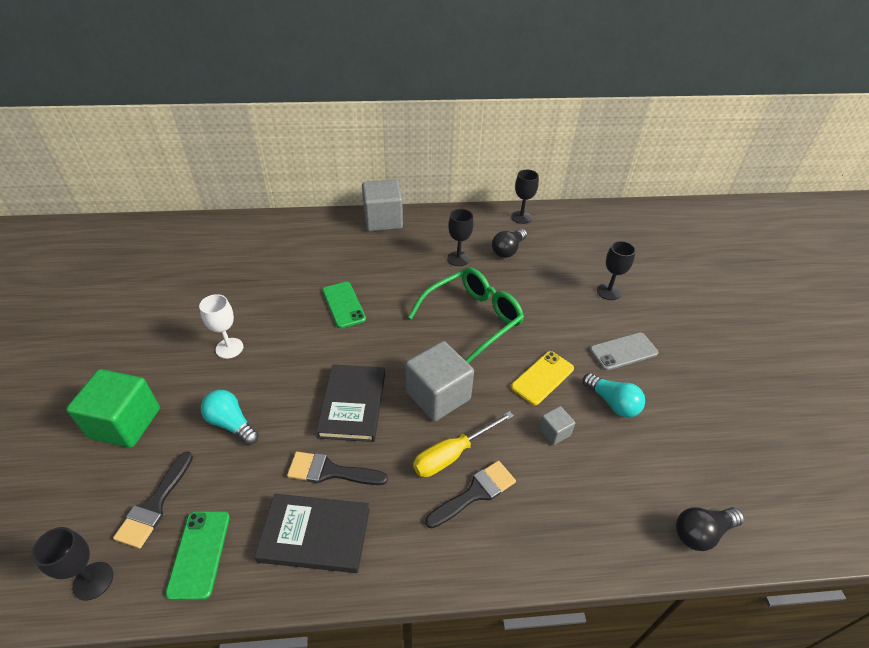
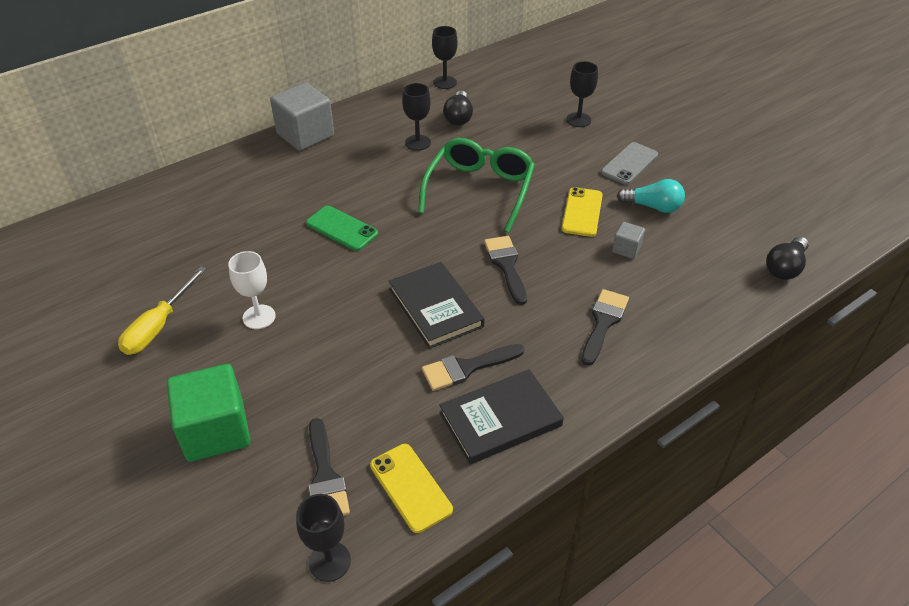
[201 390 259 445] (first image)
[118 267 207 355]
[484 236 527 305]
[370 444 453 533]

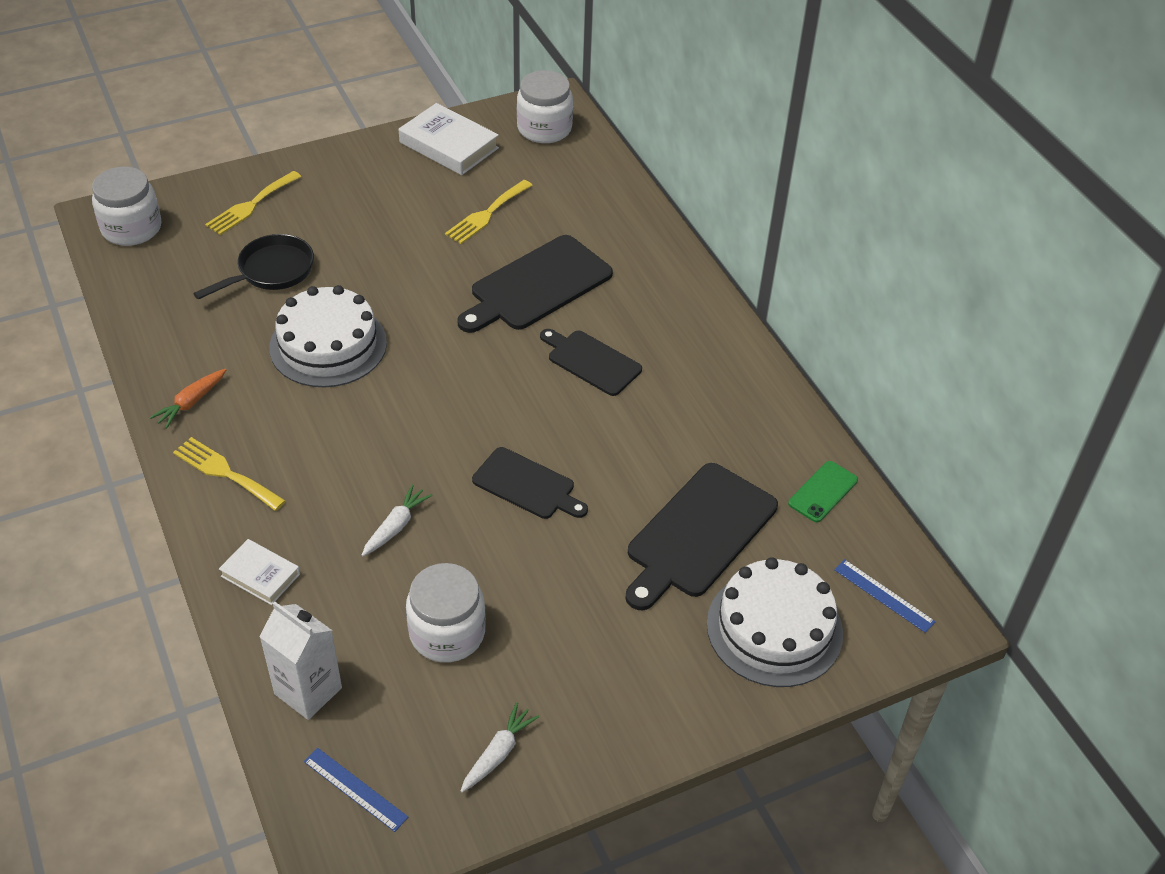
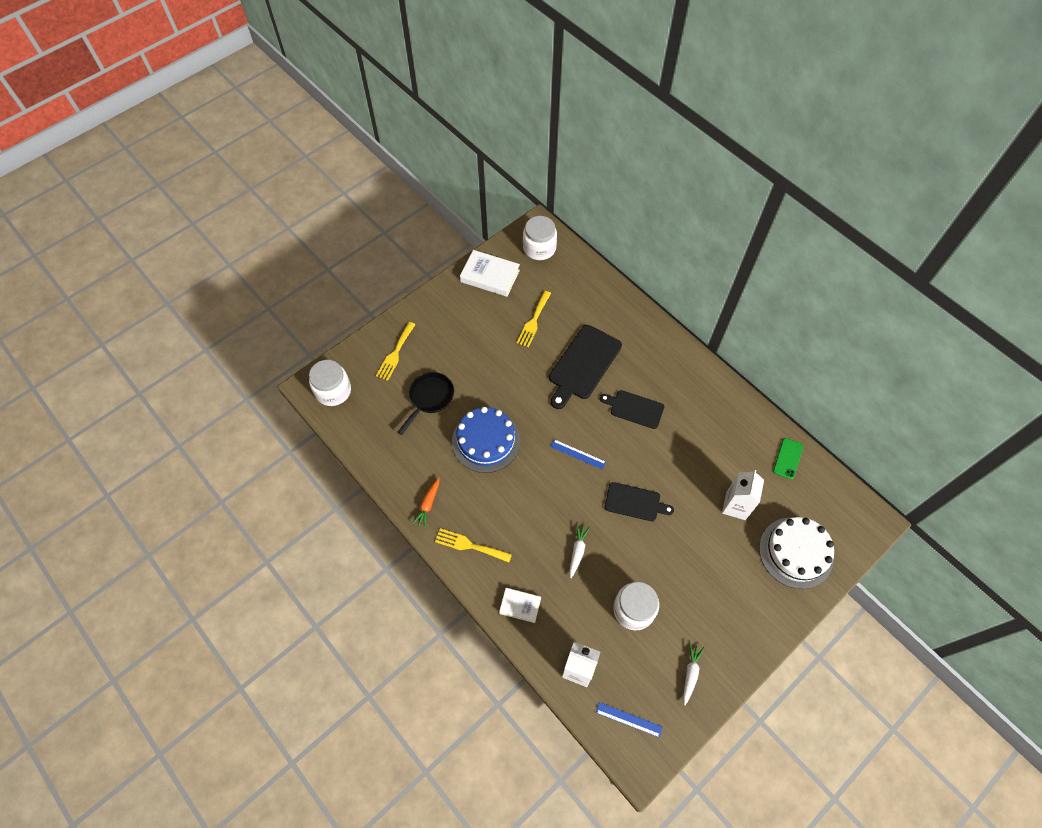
[550 439 606 470]
[722 470 764 520]
[452 407 520 473]

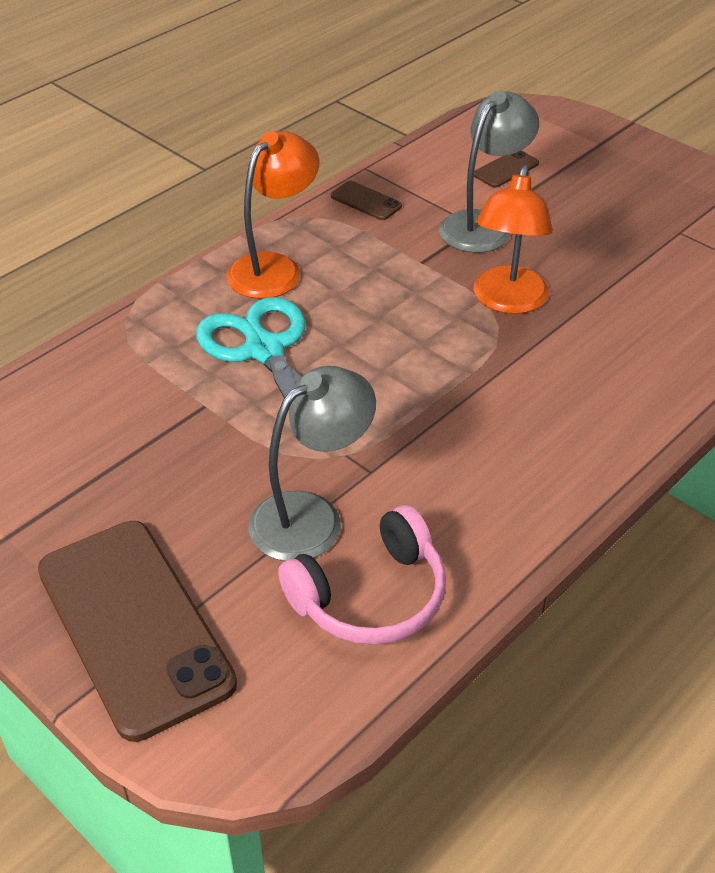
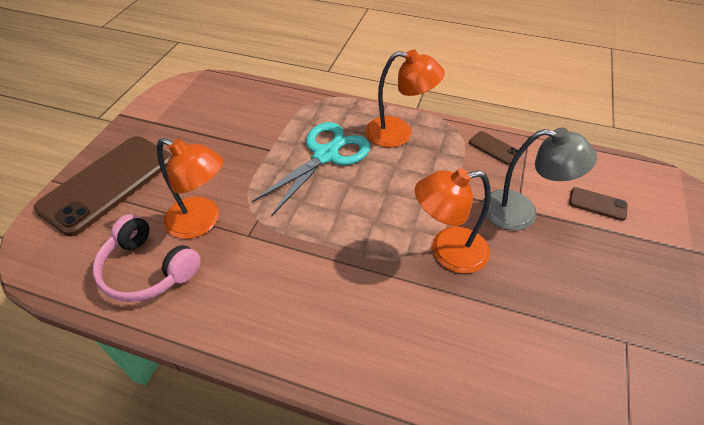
[157 138 224 239]
[469 131 518 165]

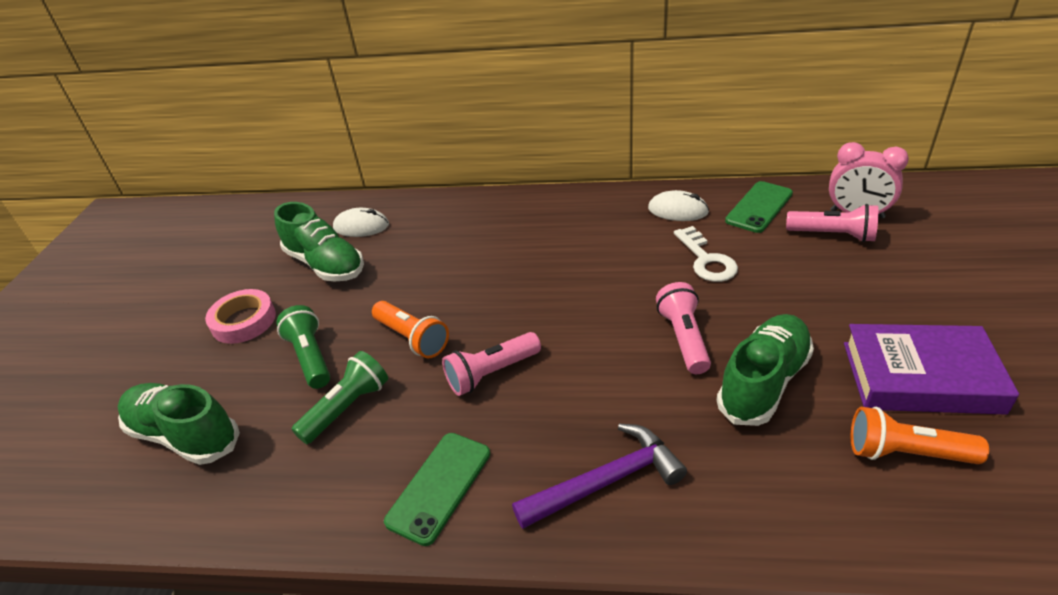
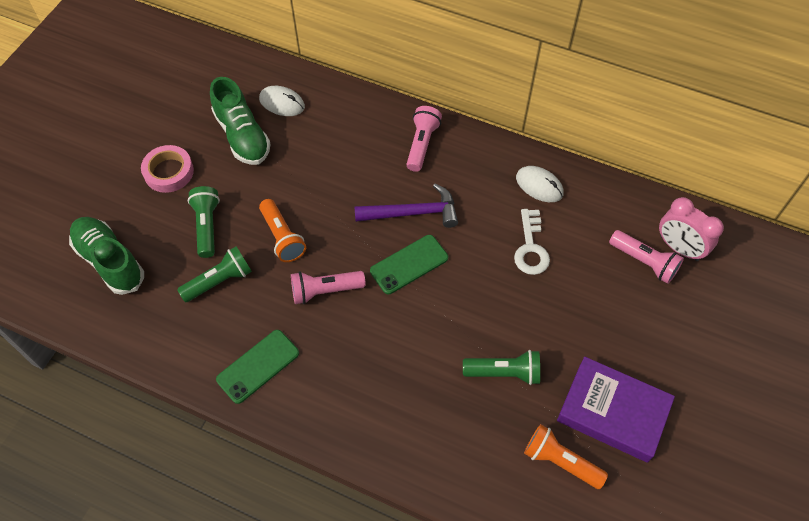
[354 184 458 228]
[406 106 442 172]
[370 235 448 294]
[463 350 540 385]

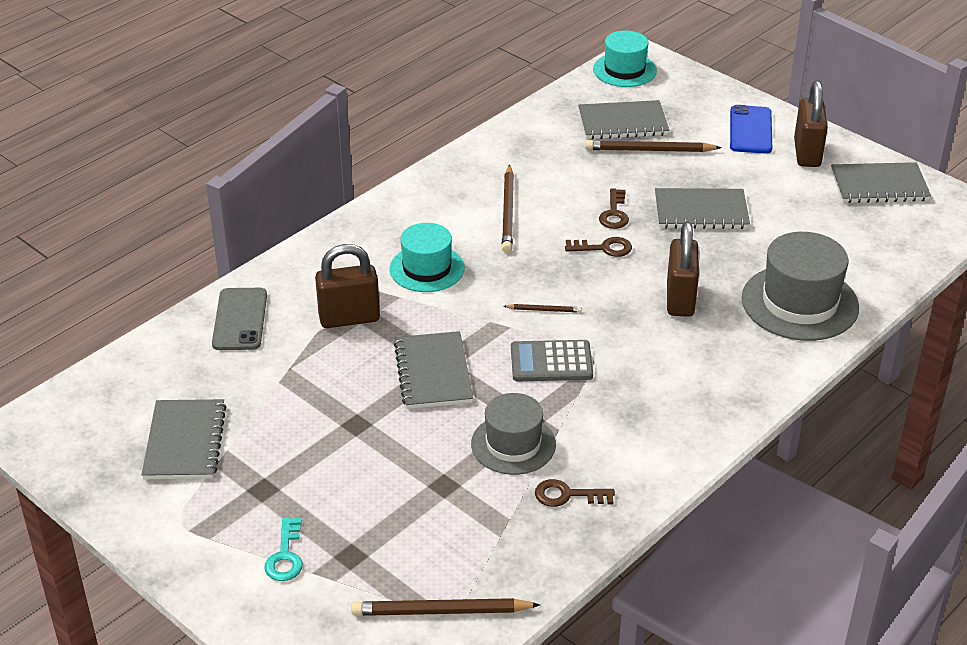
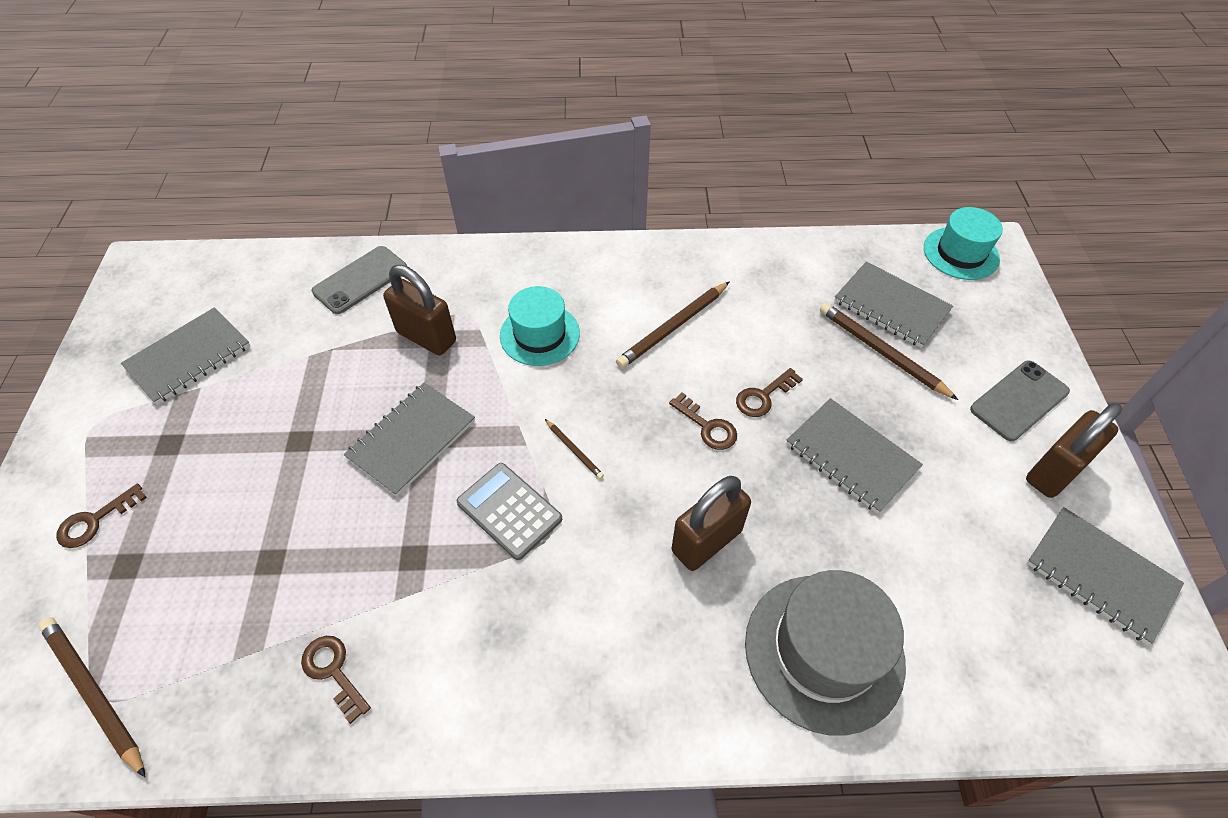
[471 393 556 475] (first image)
[56 484 147 548]
[970 361 1070 441]

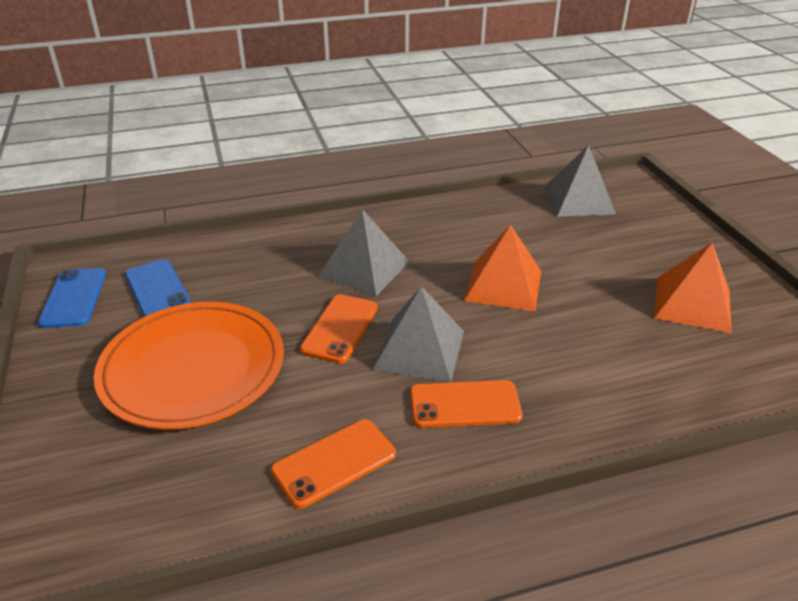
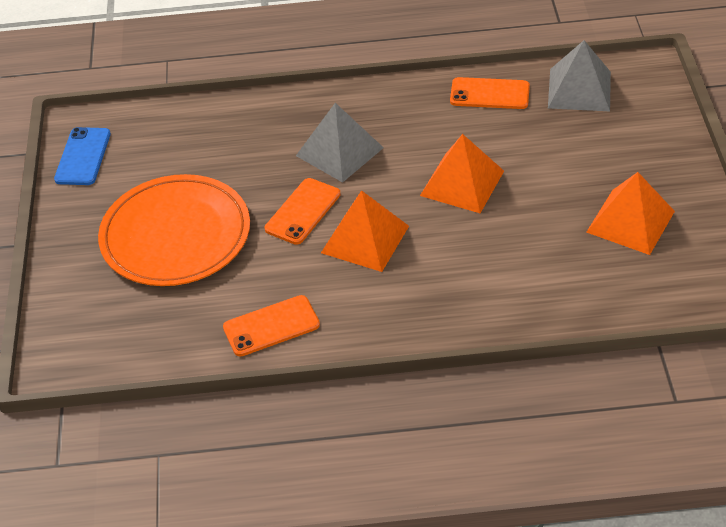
[125 259 191 317] (first image)
[450 77 530 109]
[321 190 409 272]

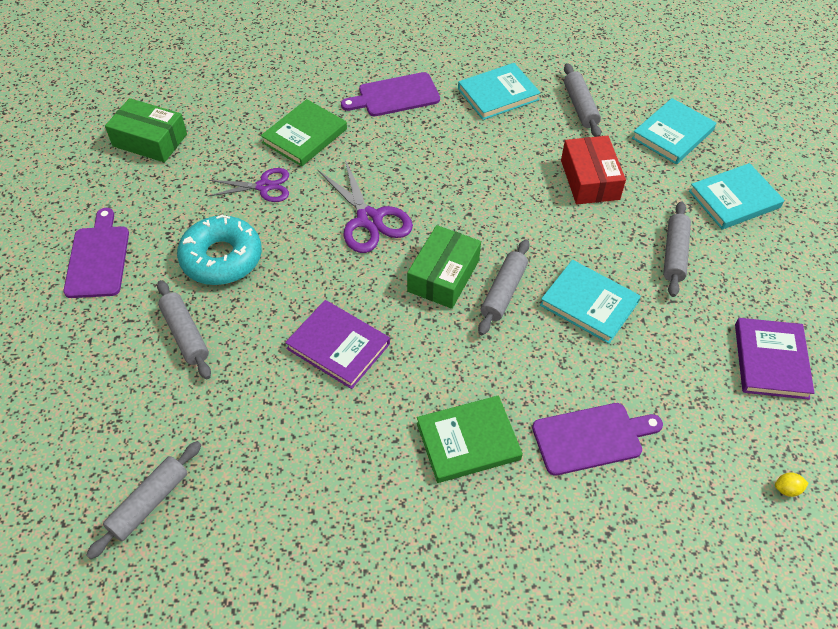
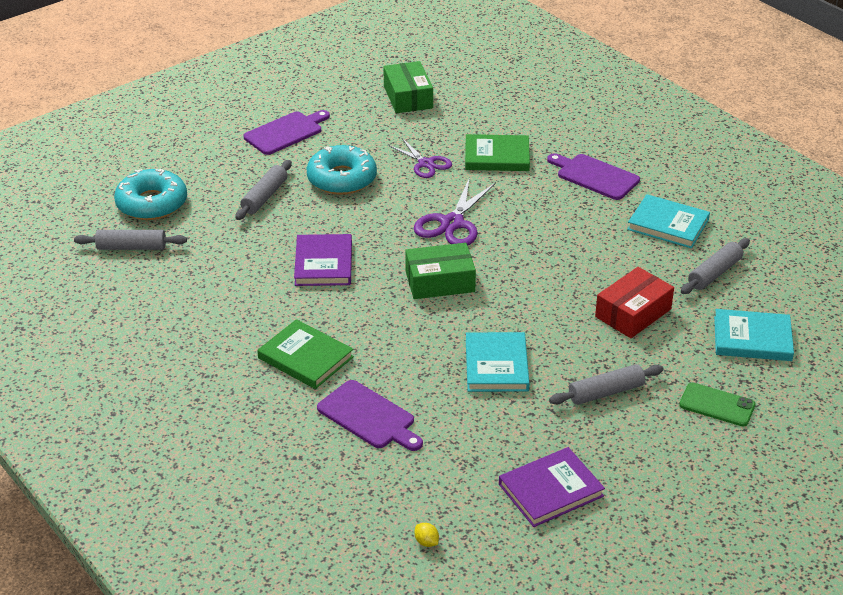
[478 240 530 335] (first image)
[114 169 187 220]
[679 383 755 426]

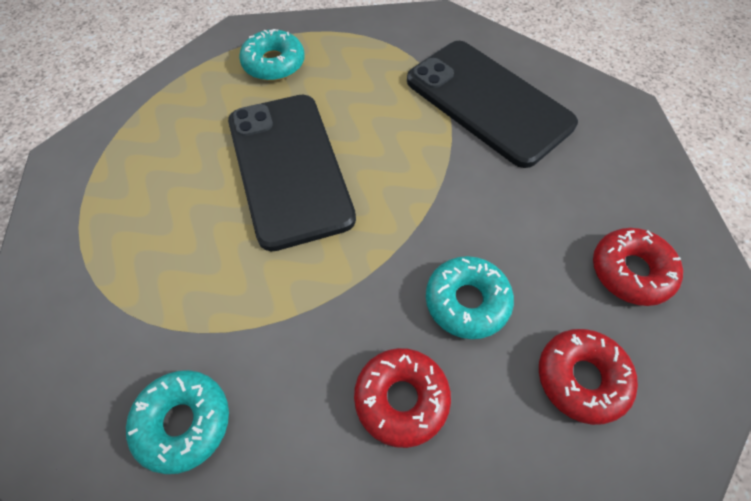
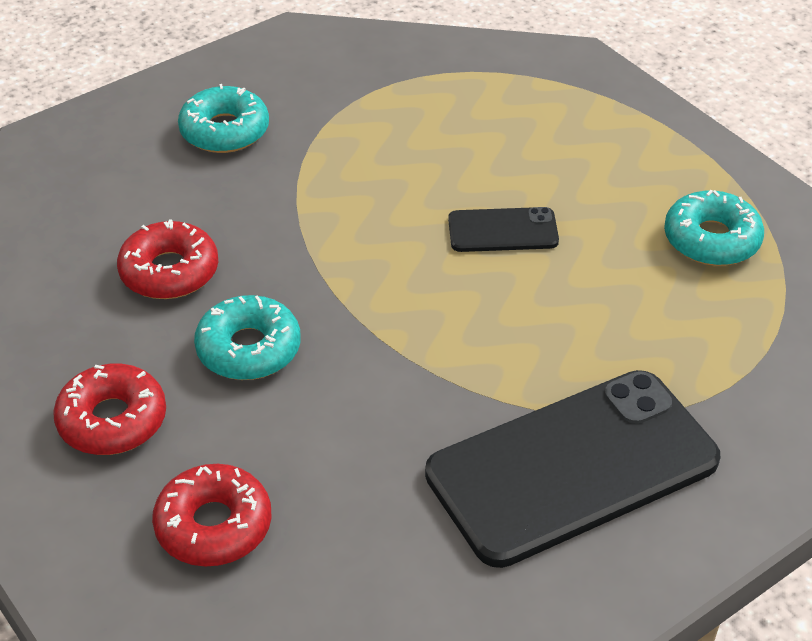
[448 207 559 252]

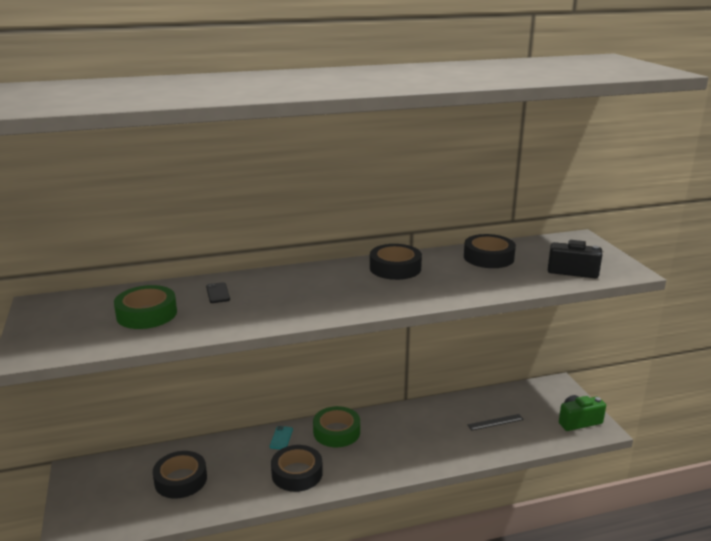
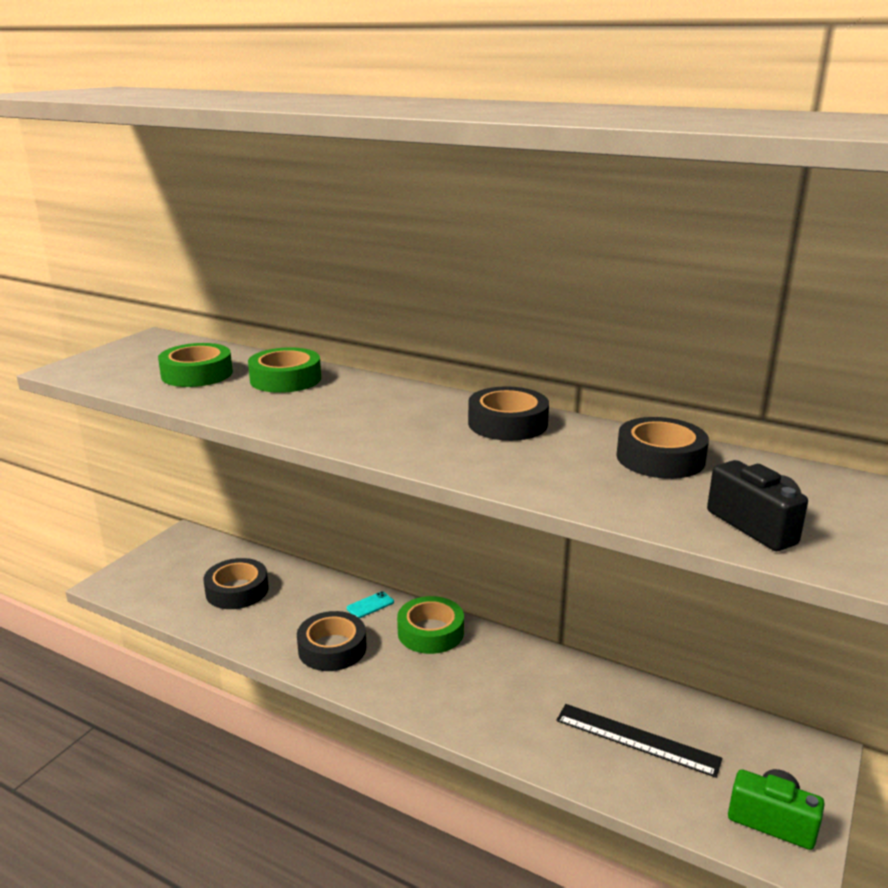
[248 347 321 393]
[556 704 722 778]

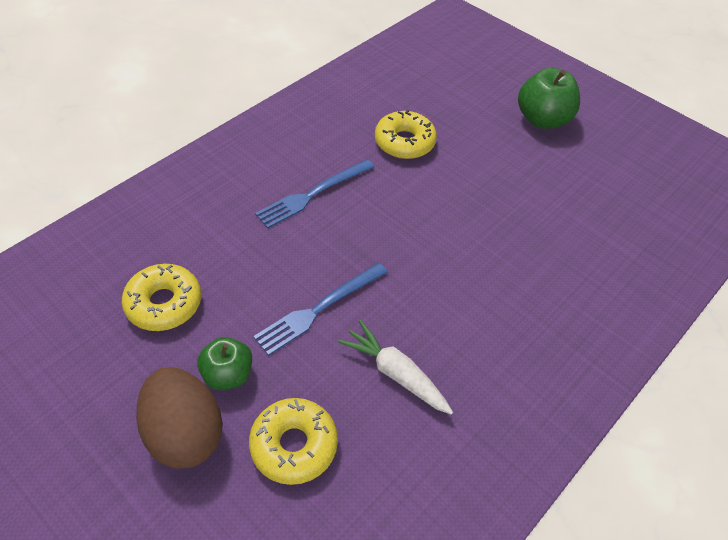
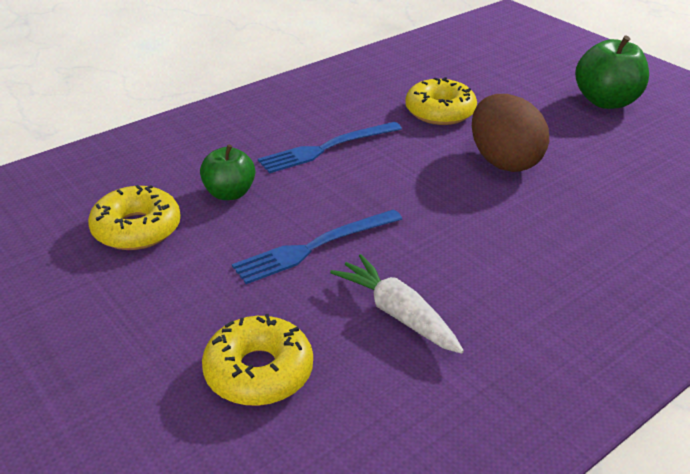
[472 94 549 172]
[200 145 255 200]

